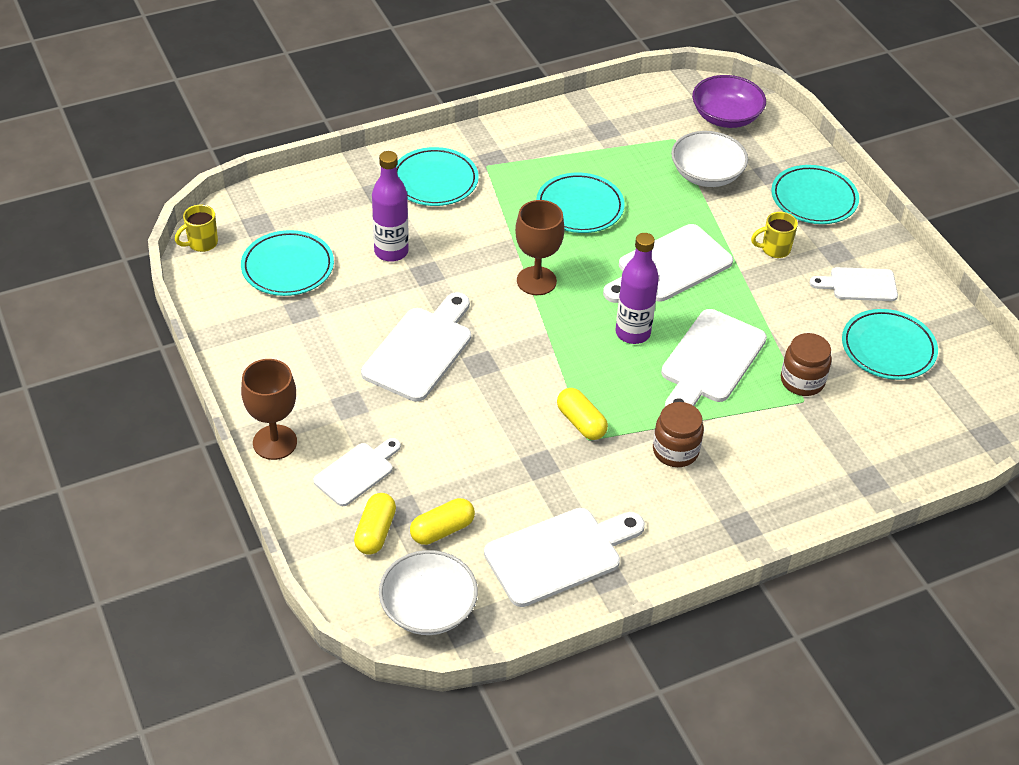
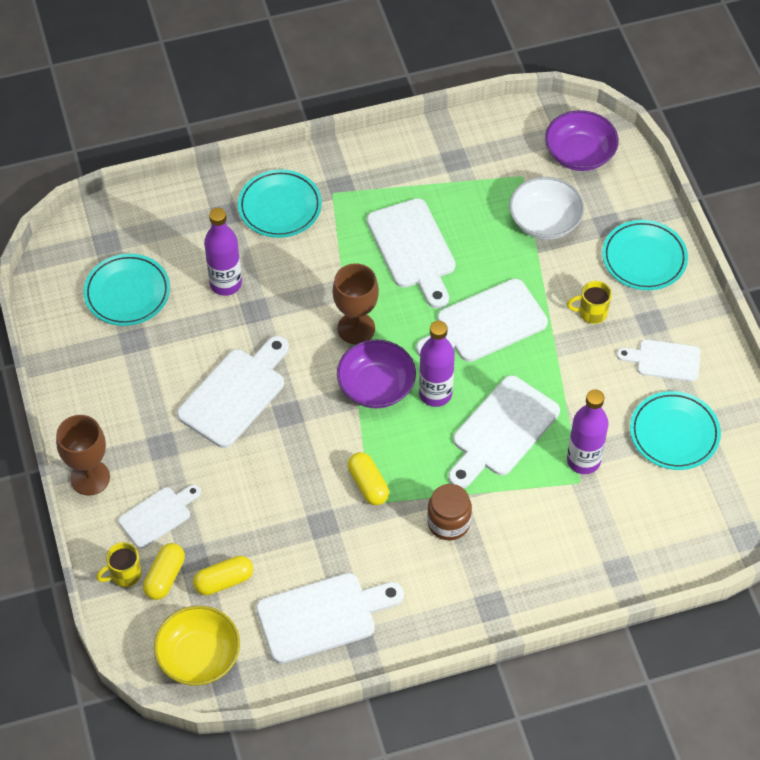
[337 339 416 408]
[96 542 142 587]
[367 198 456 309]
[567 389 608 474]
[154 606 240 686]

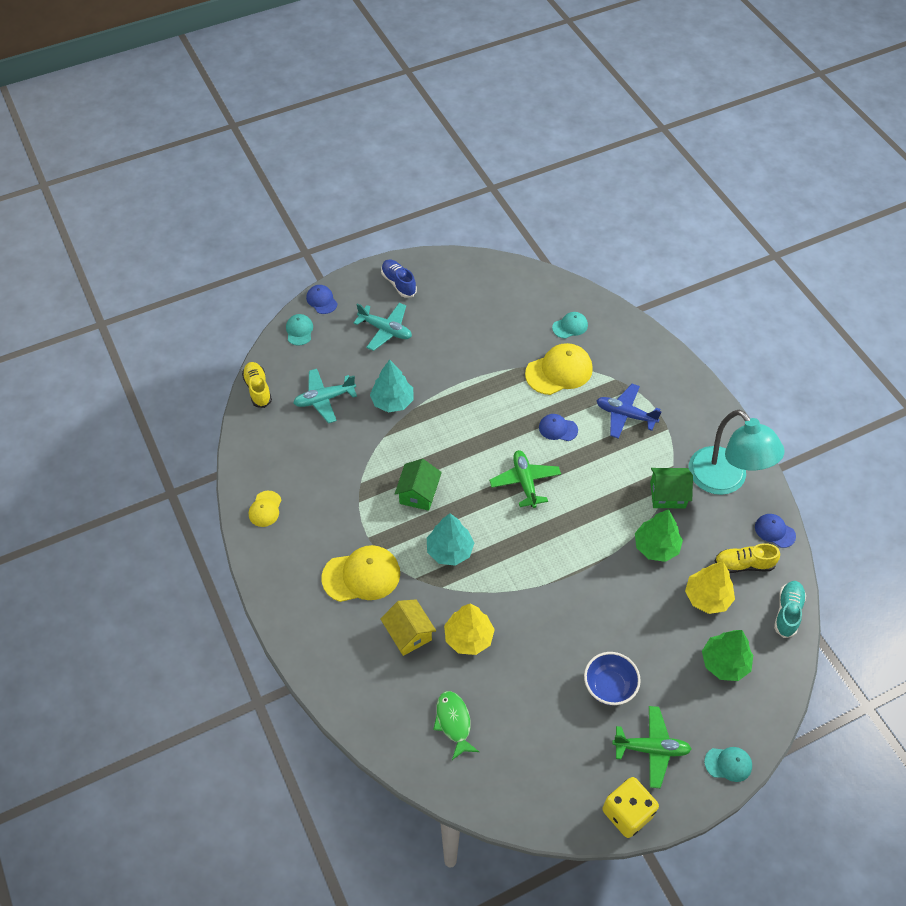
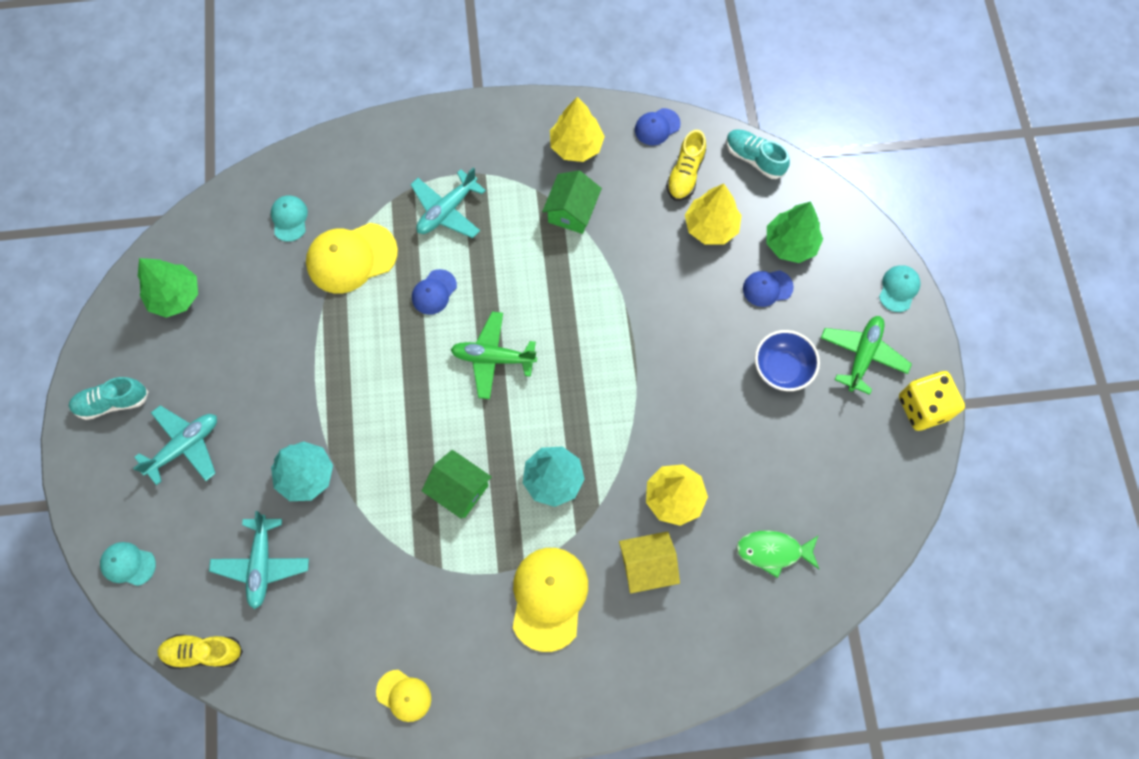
[743 270 794 307]
[138 258 198 318]
[550 97 605 162]
[69 377 149 420]
[410 167 486 238]
[306 223 398 293]

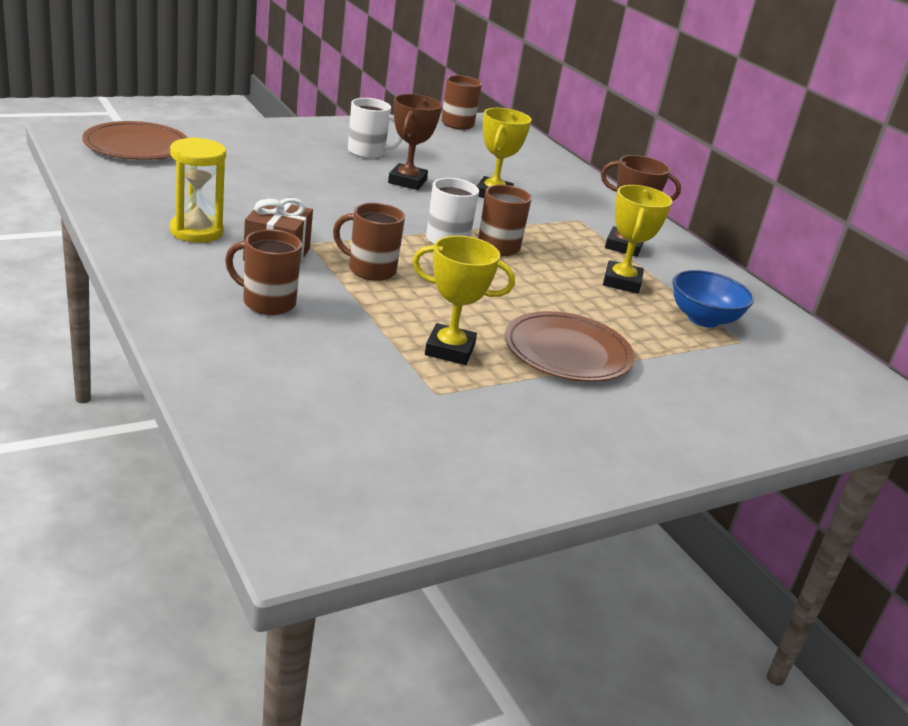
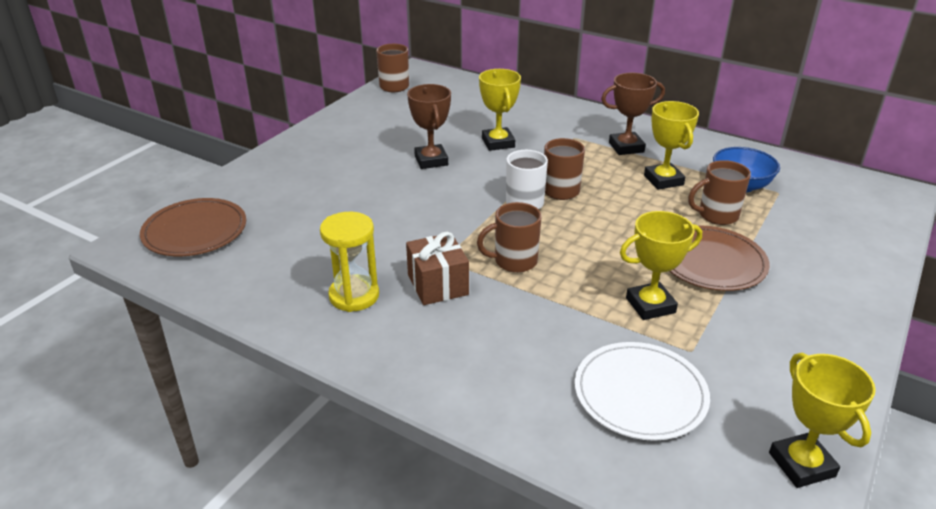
[348 98 403 159] (first image)
[575 342 710 441]
[769 353 876 488]
[688 160 751 225]

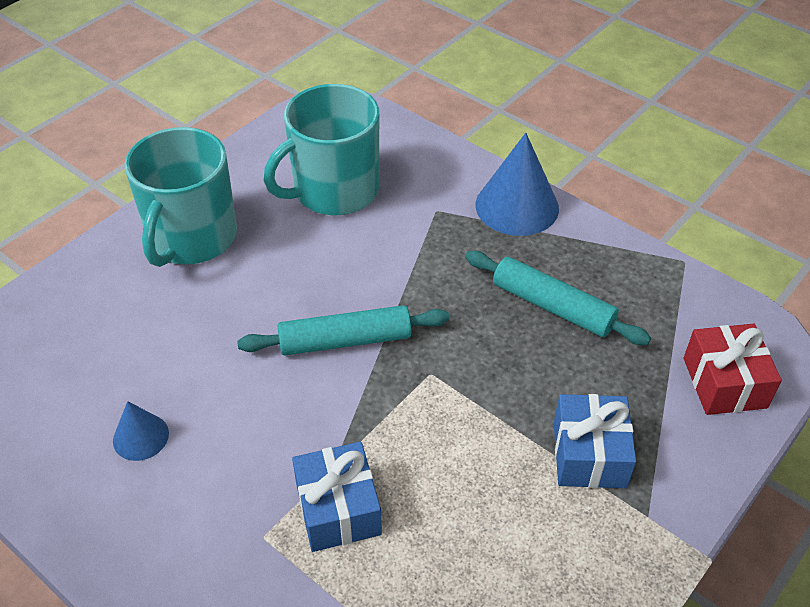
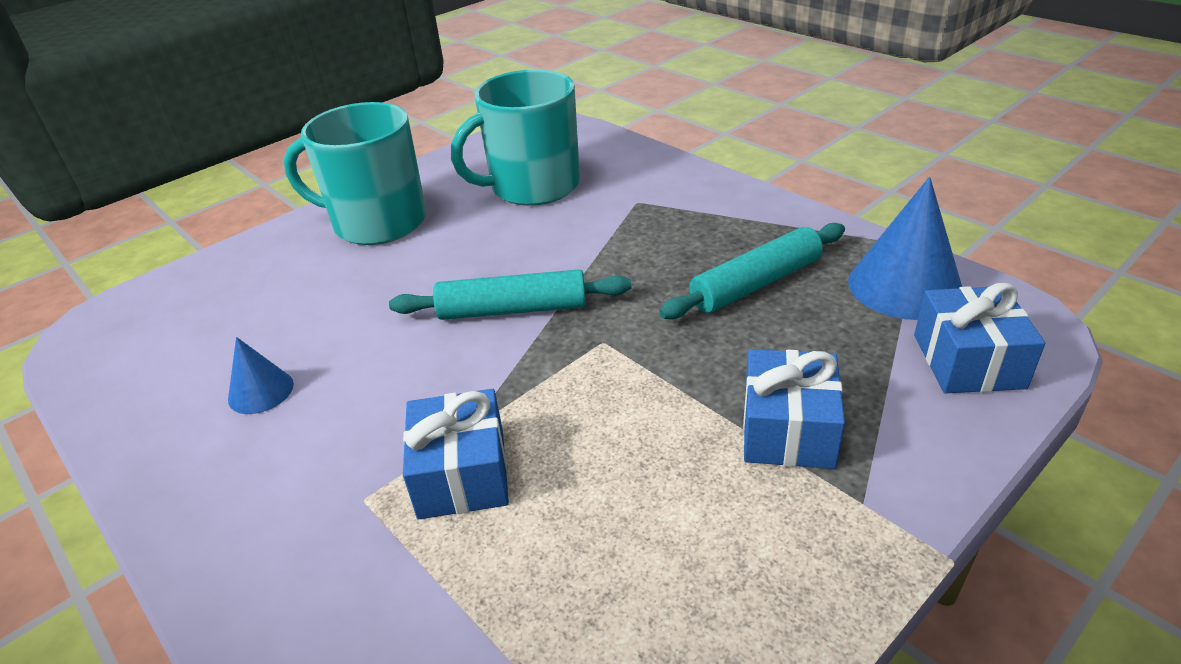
[848 177 962 320]
[914 283 1045 393]
[283 102 426 245]
[659 223 845 319]

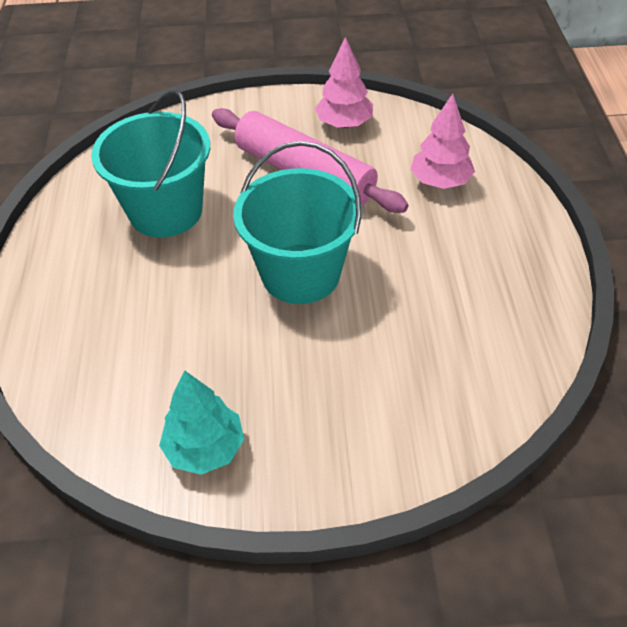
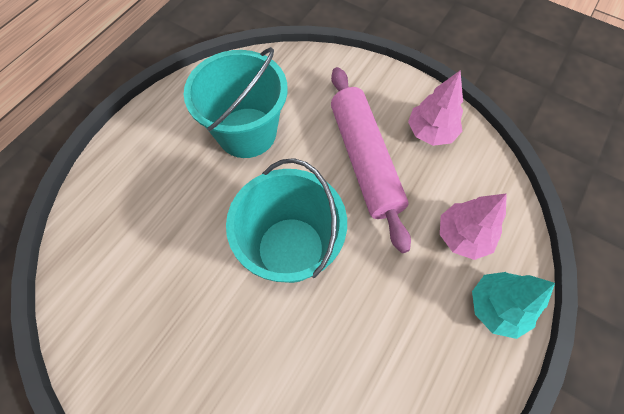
[472 272 555 339]

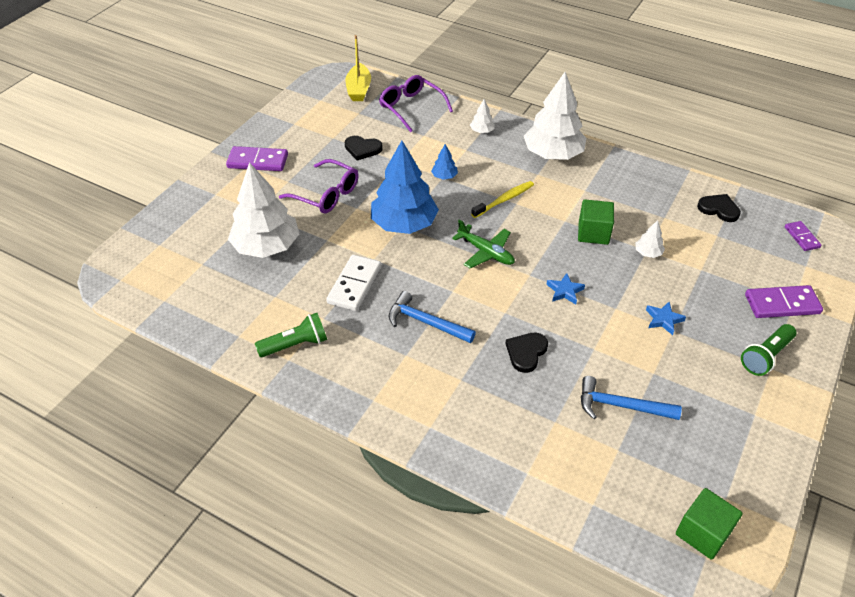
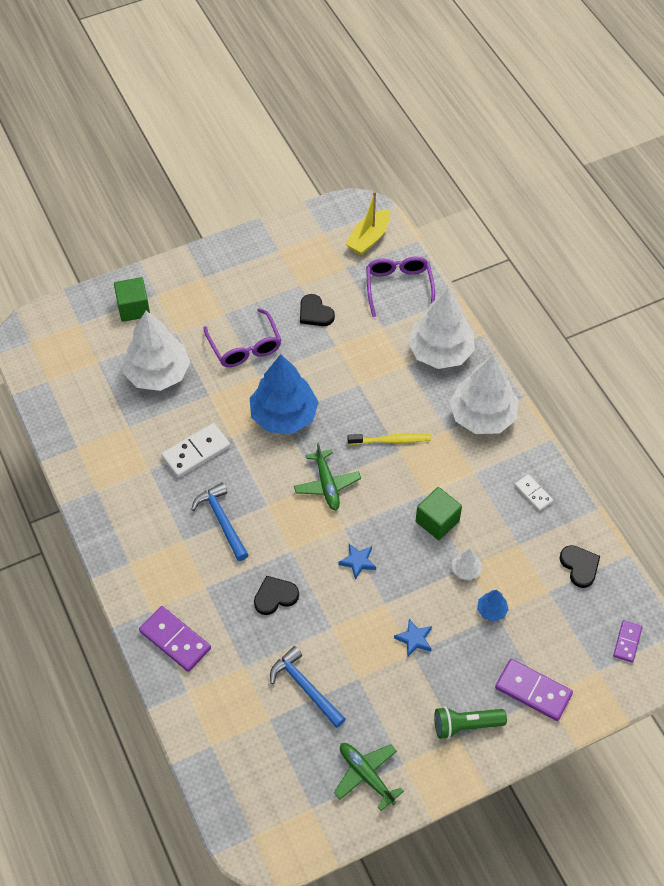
[255 313 327 357] (first image)
[334 743 404 811]
[514 474 553 511]
[139 606 211 672]
[477 590 509 622]
[114 277 150 322]
[408 289 475 369]

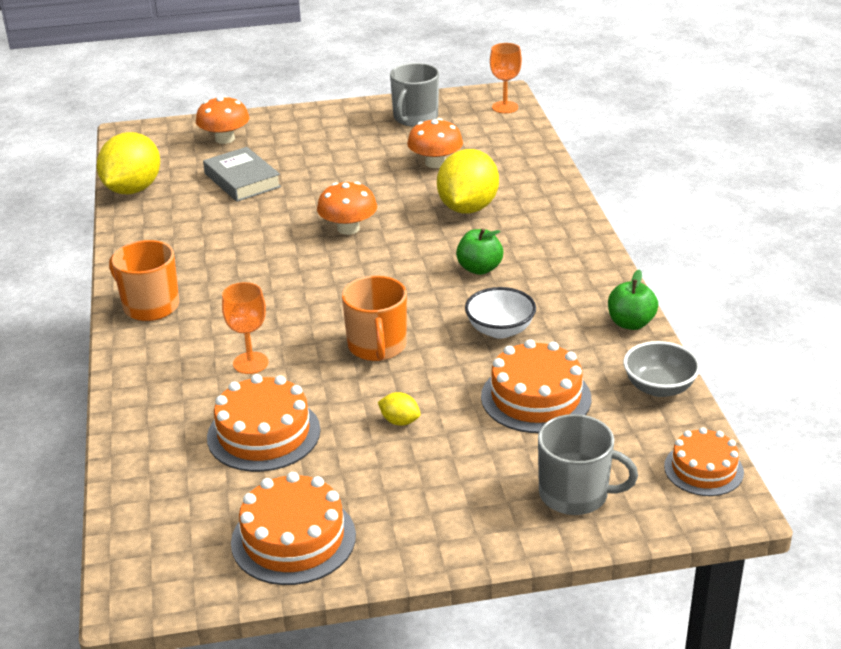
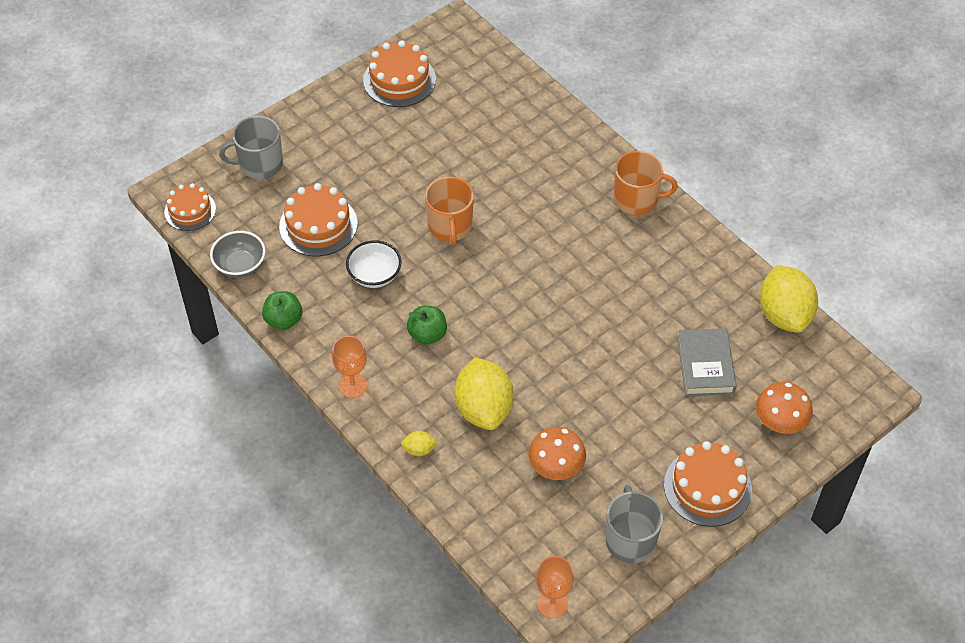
[317 182 377 235] (first image)
[664 441 752 527]
[332 336 367 398]
[401 431 438 456]
[677 328 737 396]
[425 177 474 245]

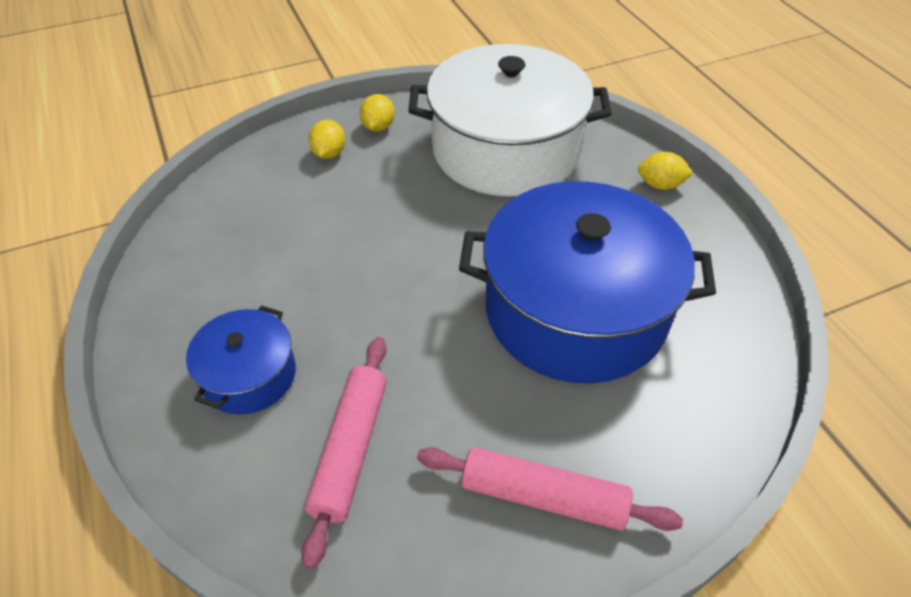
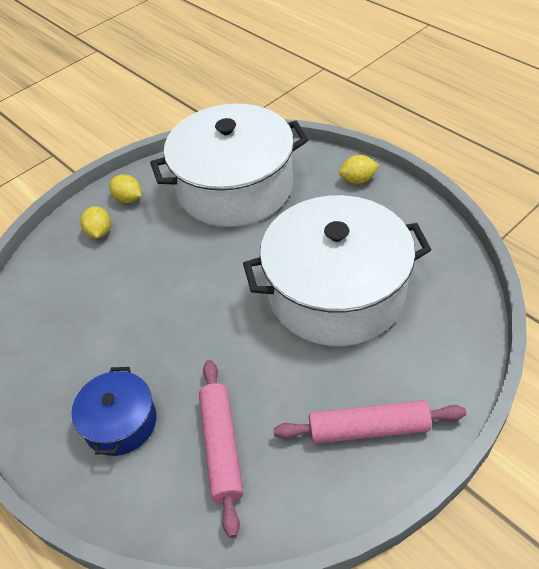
[243 195 432 346]
[109 174 141 203]

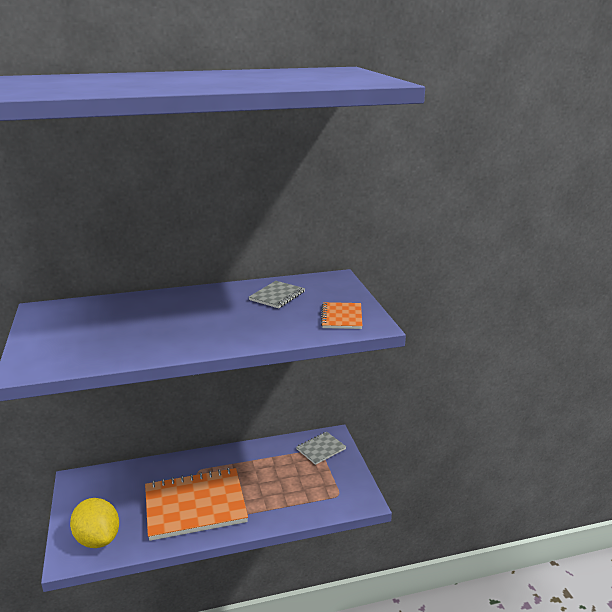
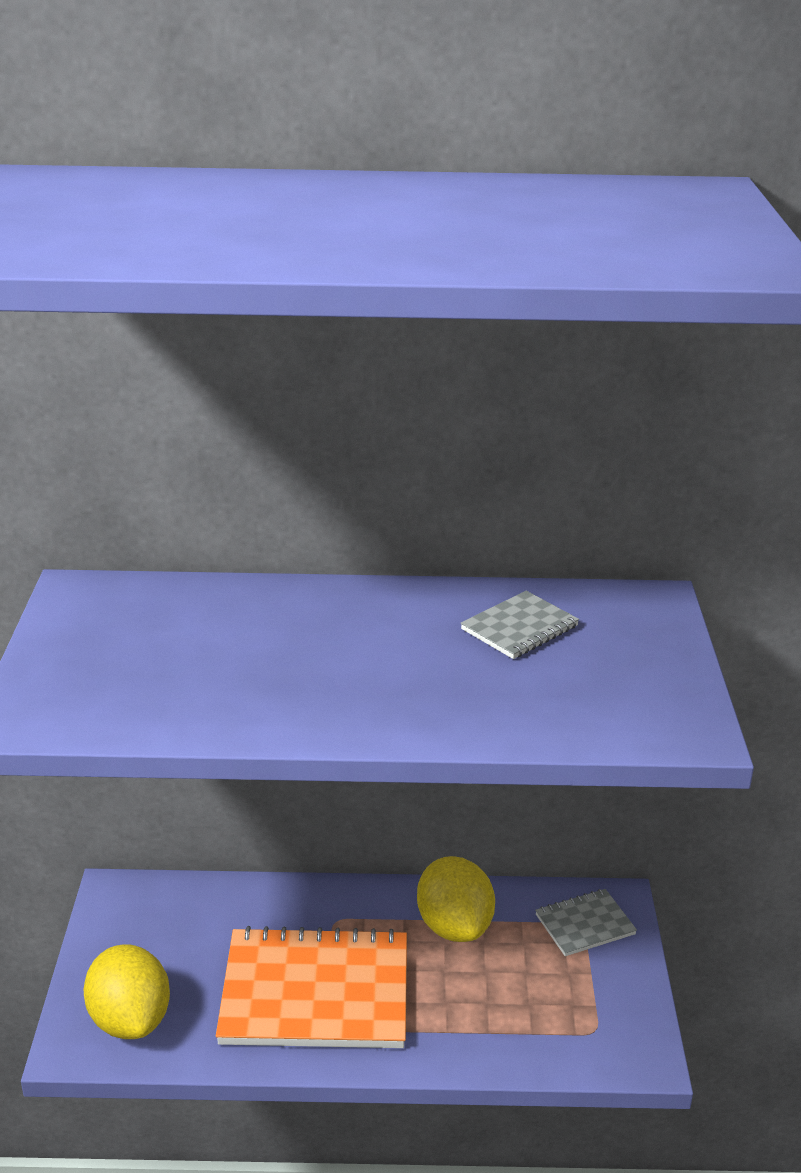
[321 302 362 329] (first image)
[417 856 495 942]

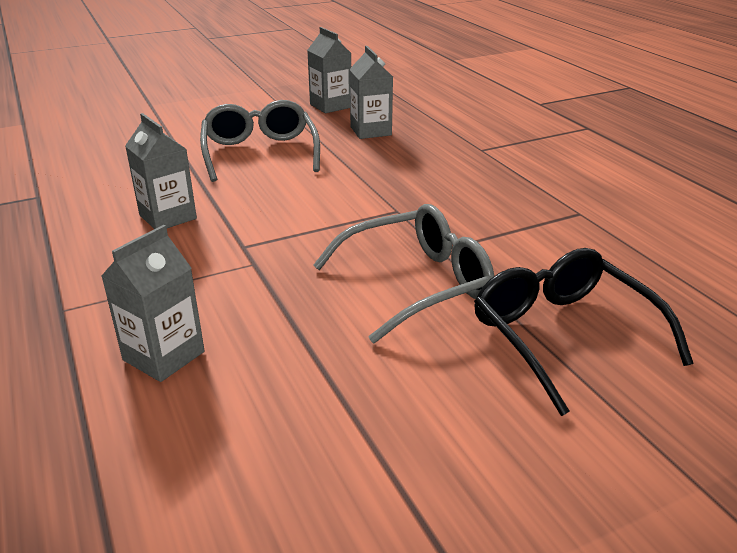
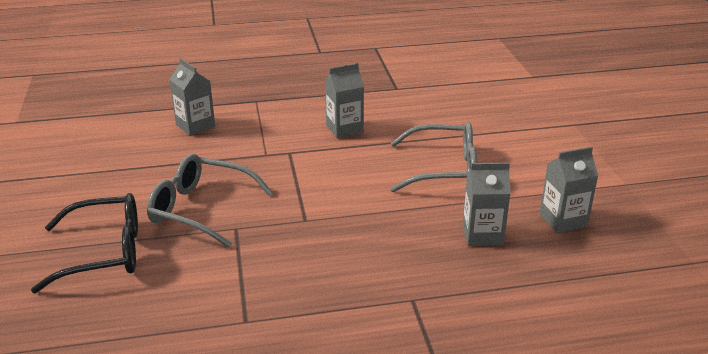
[147 154 273 248]

